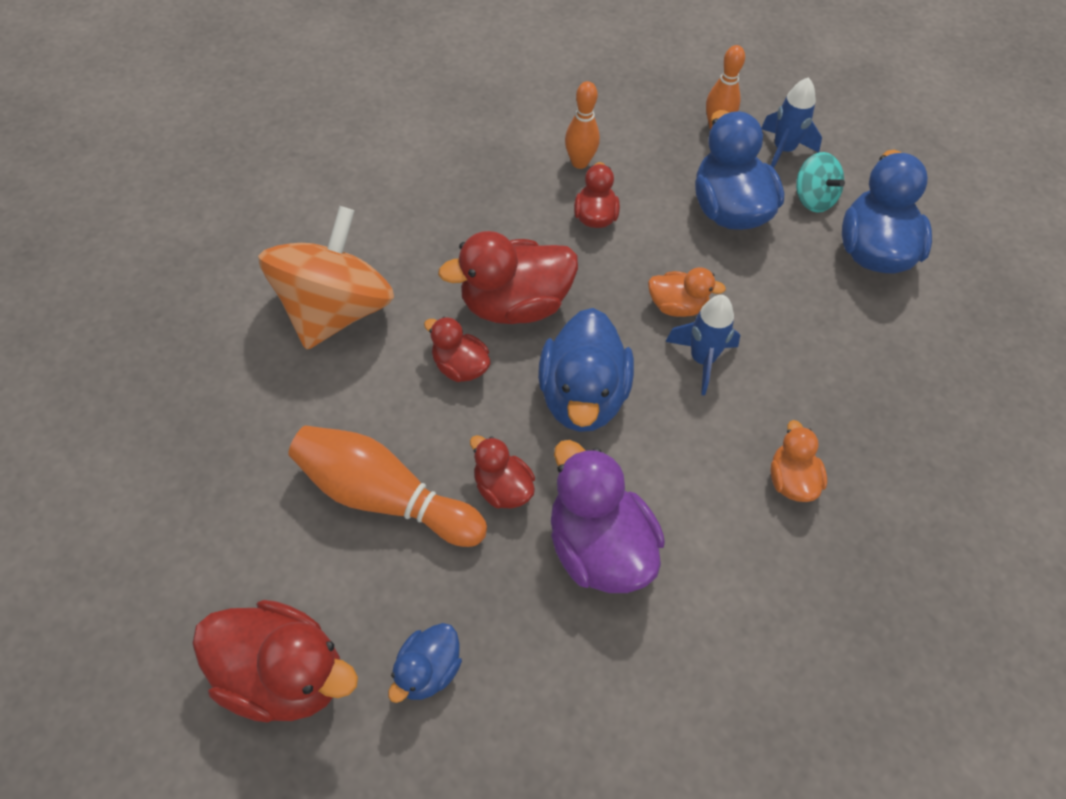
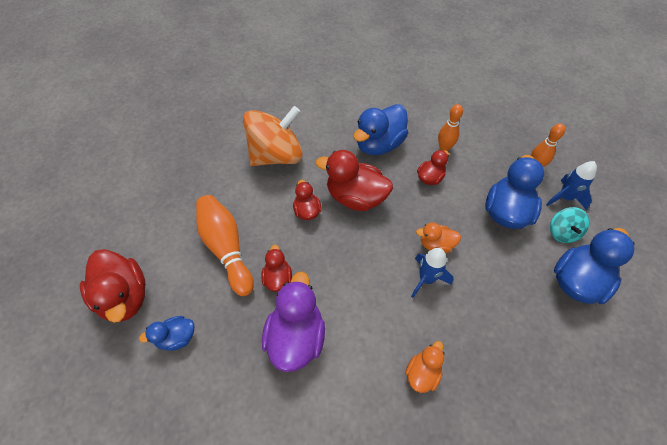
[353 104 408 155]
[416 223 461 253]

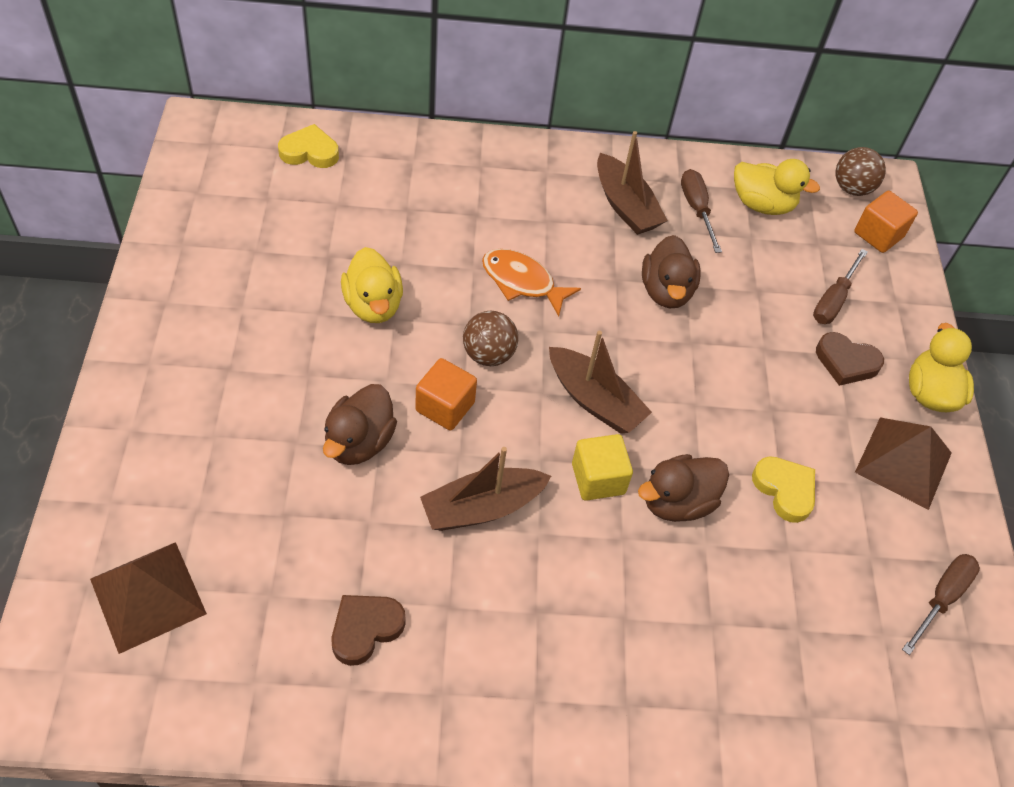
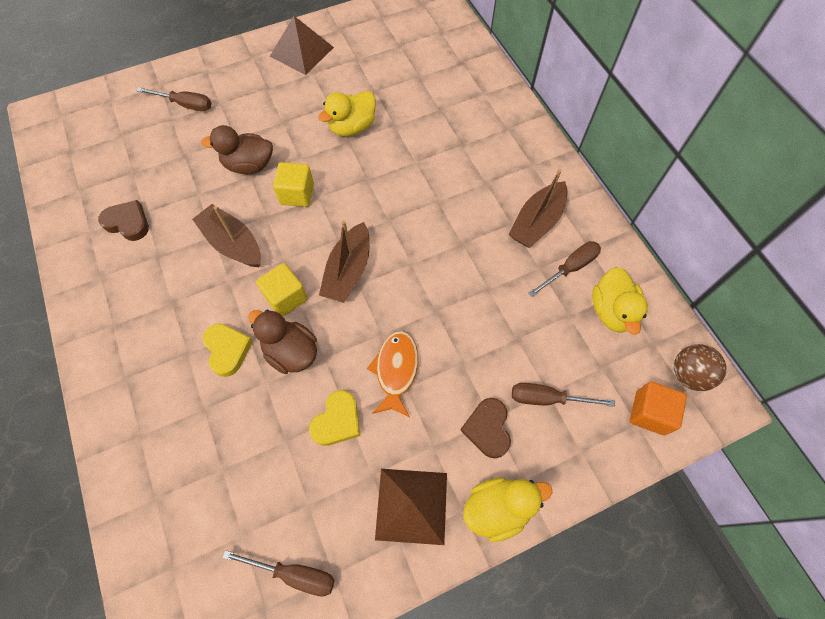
[270 16 334 75]
[203 323 253 377]
[273 162 314 207]
[463 310 518 366] (first image)
[367 331 418 418]
[642 235 701 308] (first image)
[136 87 211 111]

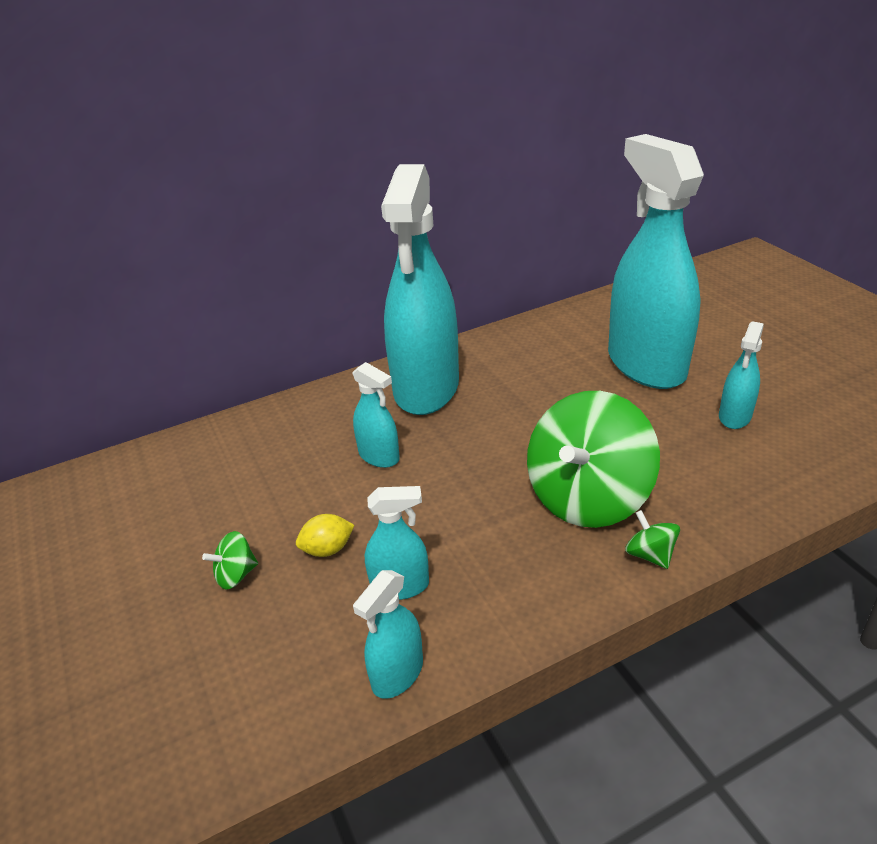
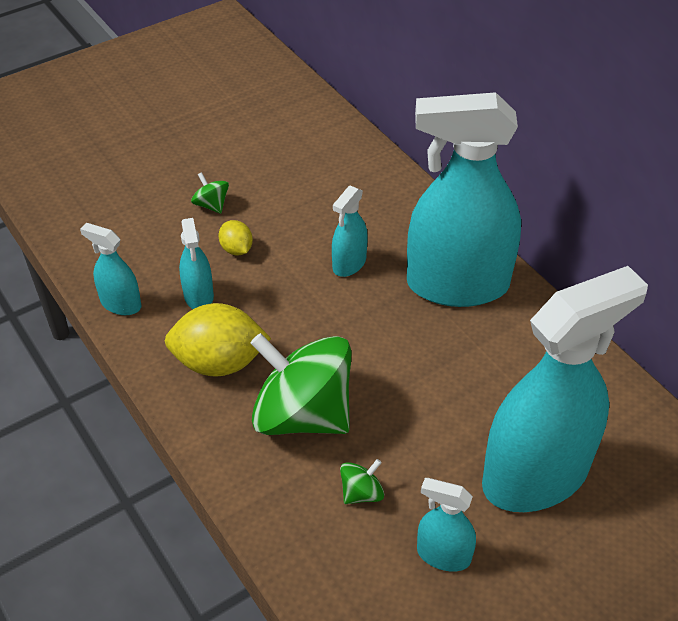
[340 459 384 504]
[165 303 271 377]

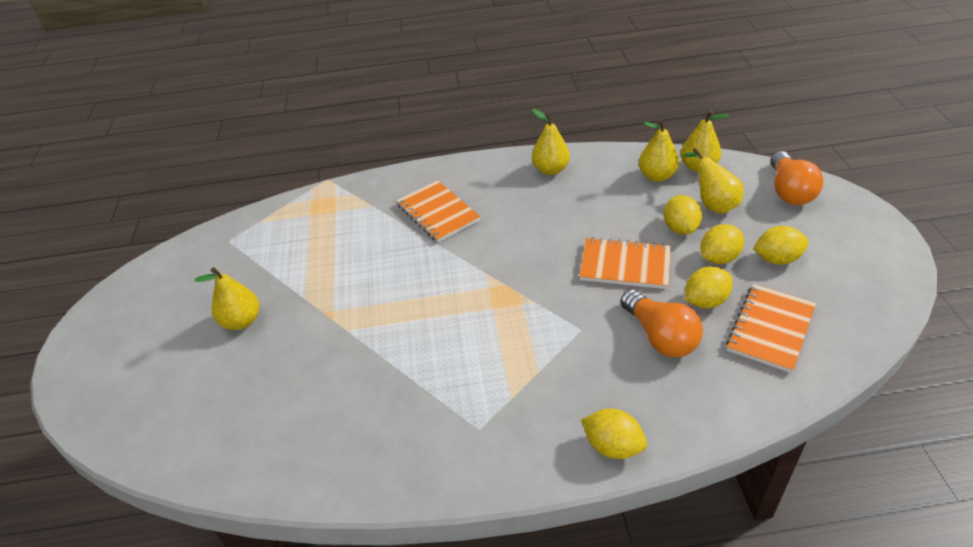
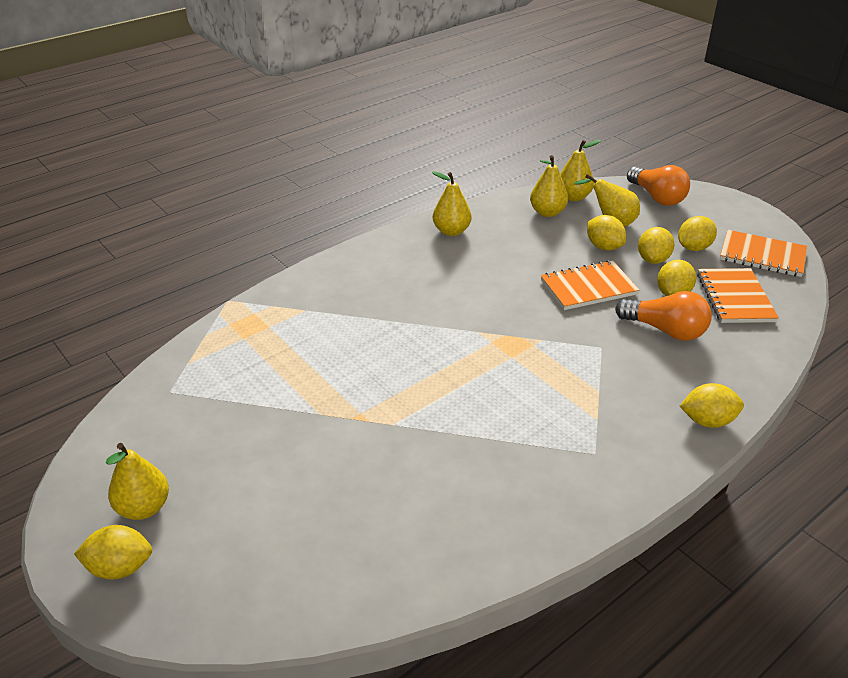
[106 443 169 520]
[720 230 807 277]
[74 525 152 580]

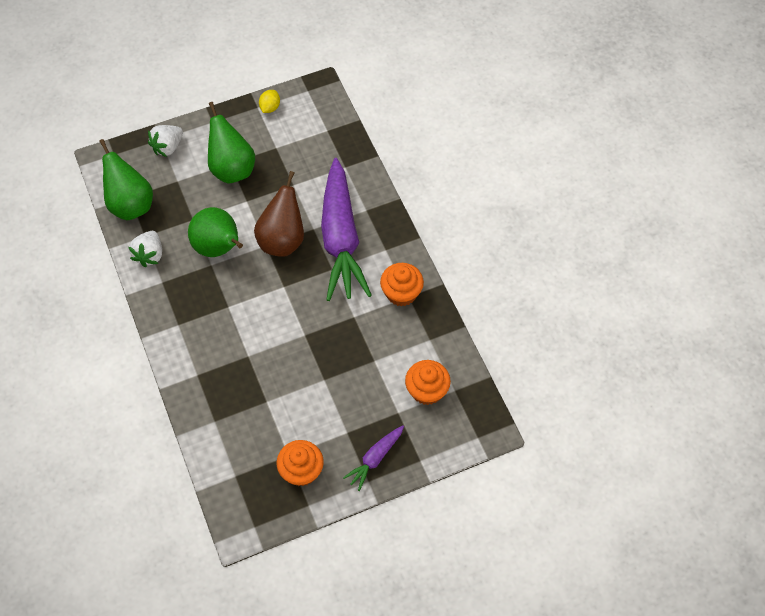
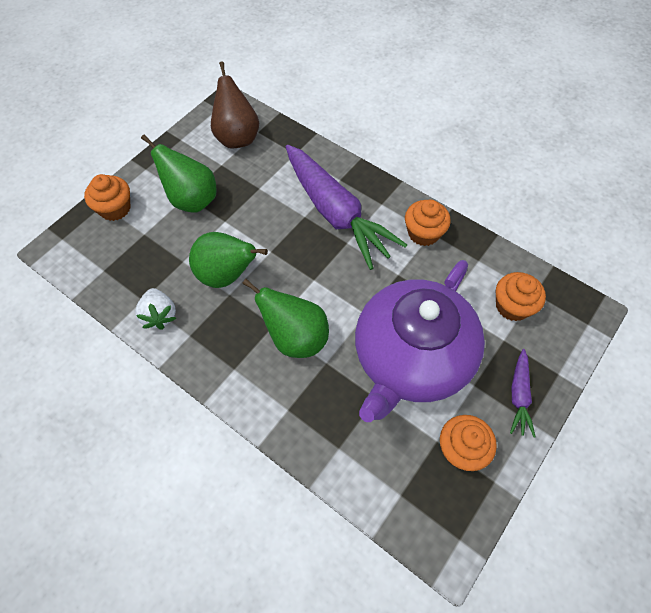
[242 279 329 358]
[84 174 131 221]
[211 62 259 149]
[259 90 280 113] (first image)
[355 260 485 422]

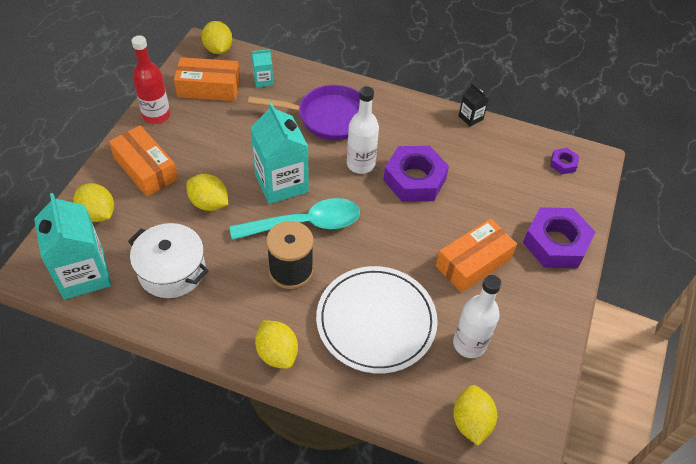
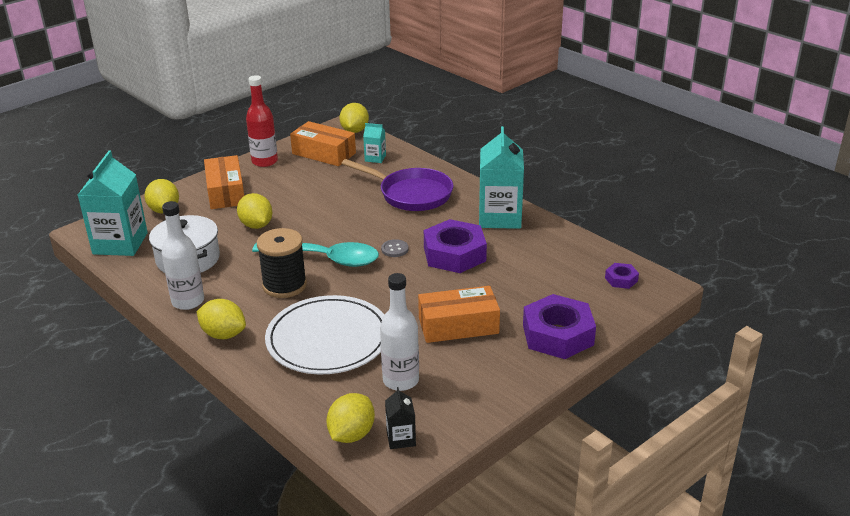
[479 126 524 229]
[197 299 246 339]
[162 201 204 310]
[385 387 416 449]
[381 239 409 257]

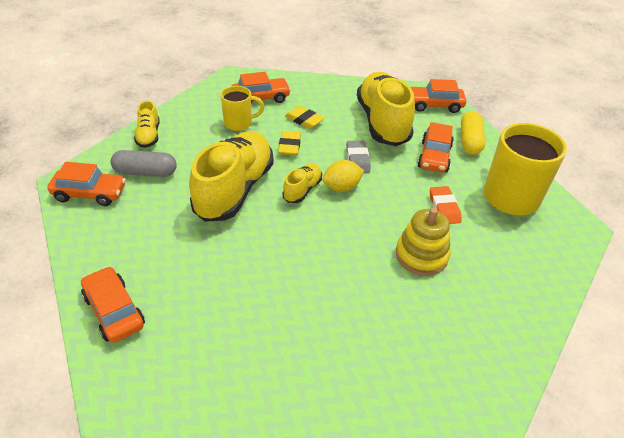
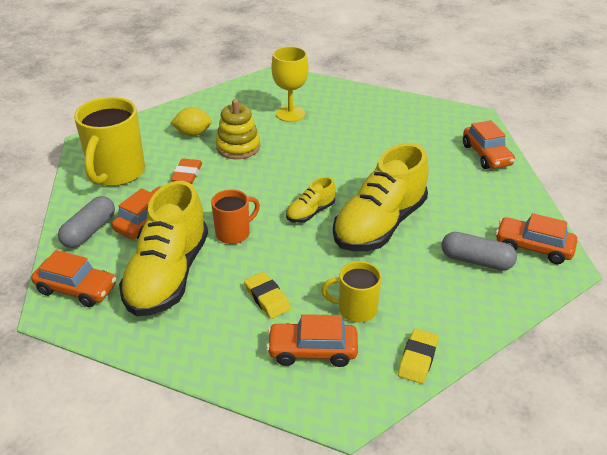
[134 100 160 148] (first image)
[398 328 439 384]
[170 107 212 136]
[211 189 260 244]
[58 196 115 248]
[271 47 309 122]

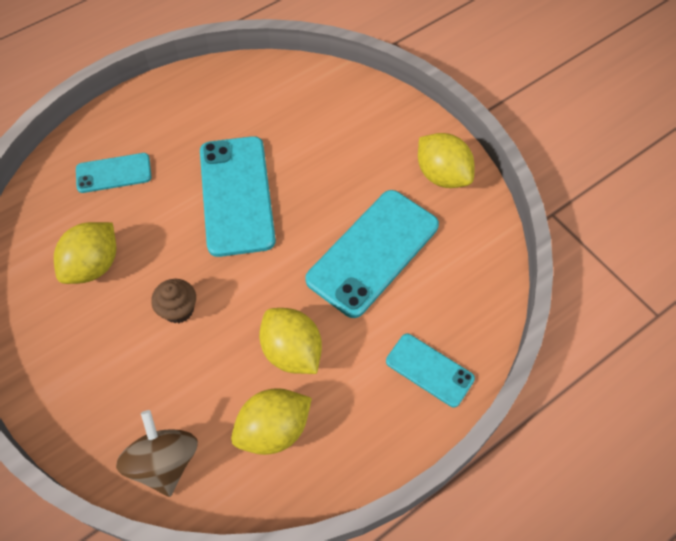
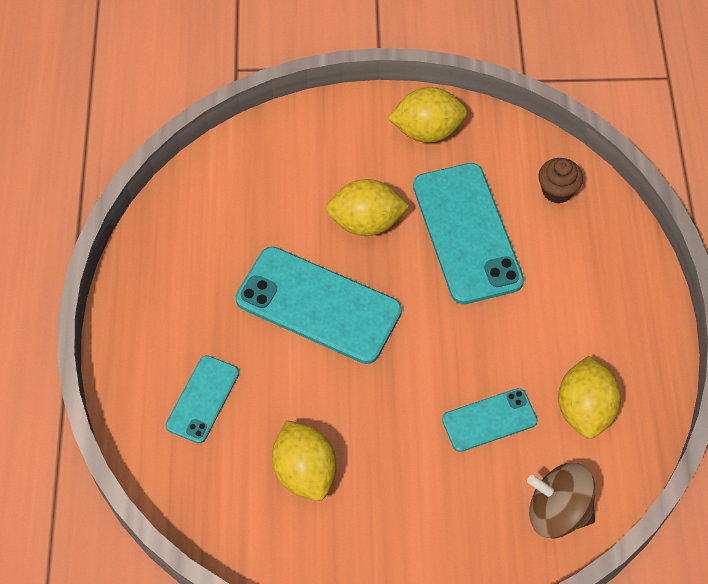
[539 158 583 203]
[326 179 409 236]
[442 388 538 452]

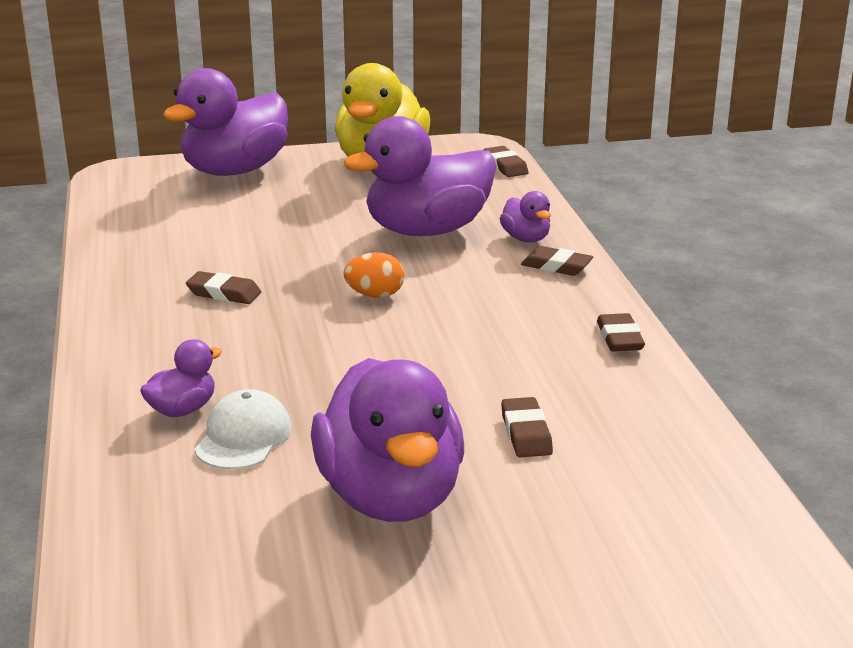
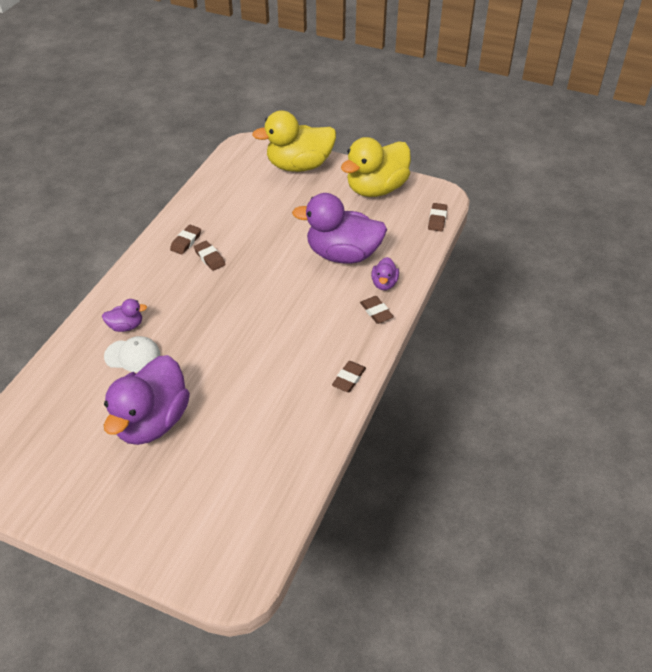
[252 110 336 172]
[104 336 160 372]
[343 252 404 298] (first image)
[170 225 201 255]

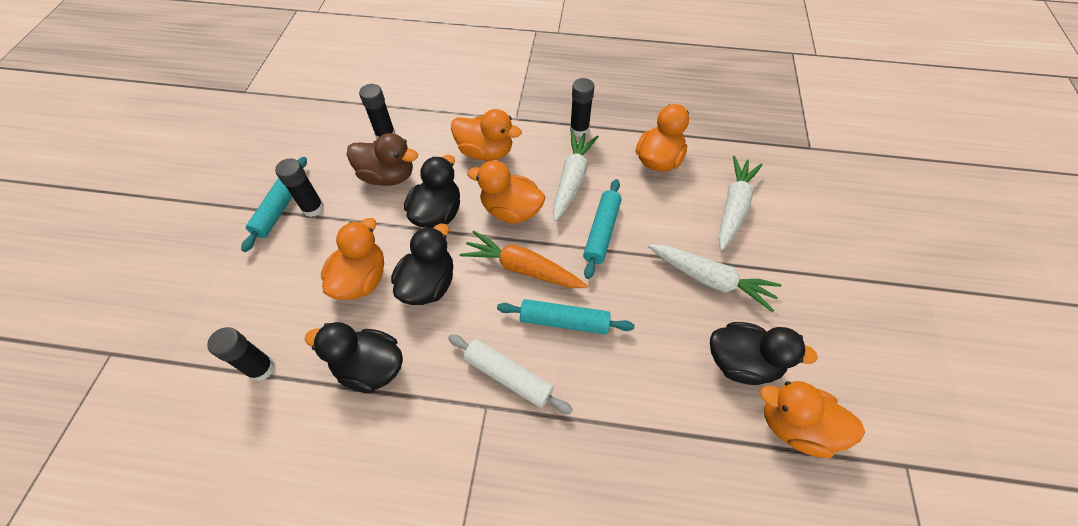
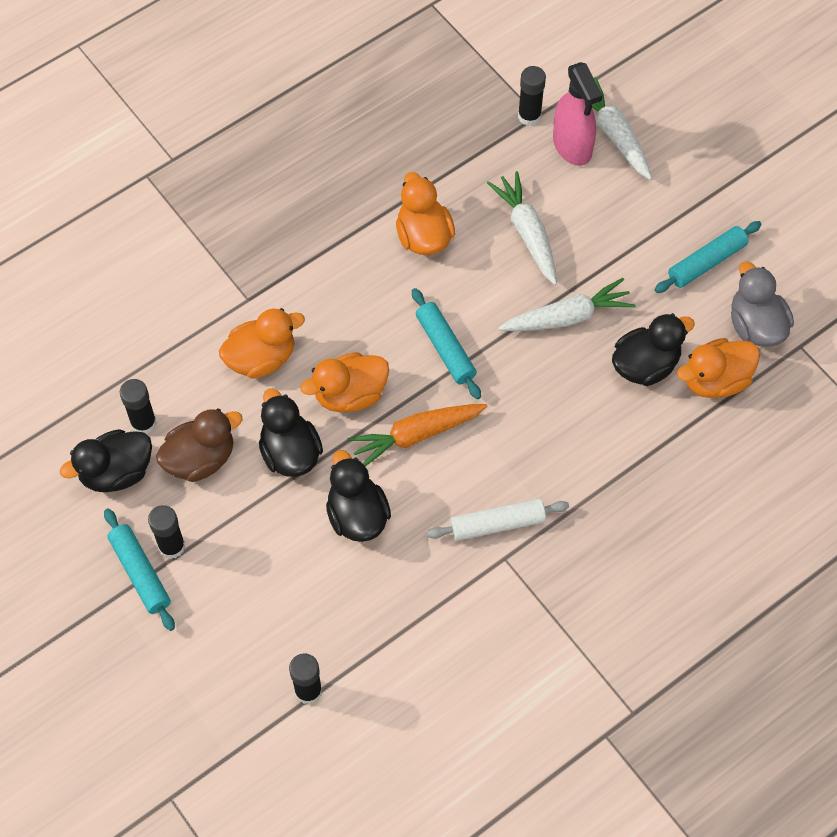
[60 429 152 492]
[321 218 384 300] (first image)
[654 221 762 293]
[568 77 652 180]
[518 66 546 126]
[553 62 603 166]
[731 261 794 347]

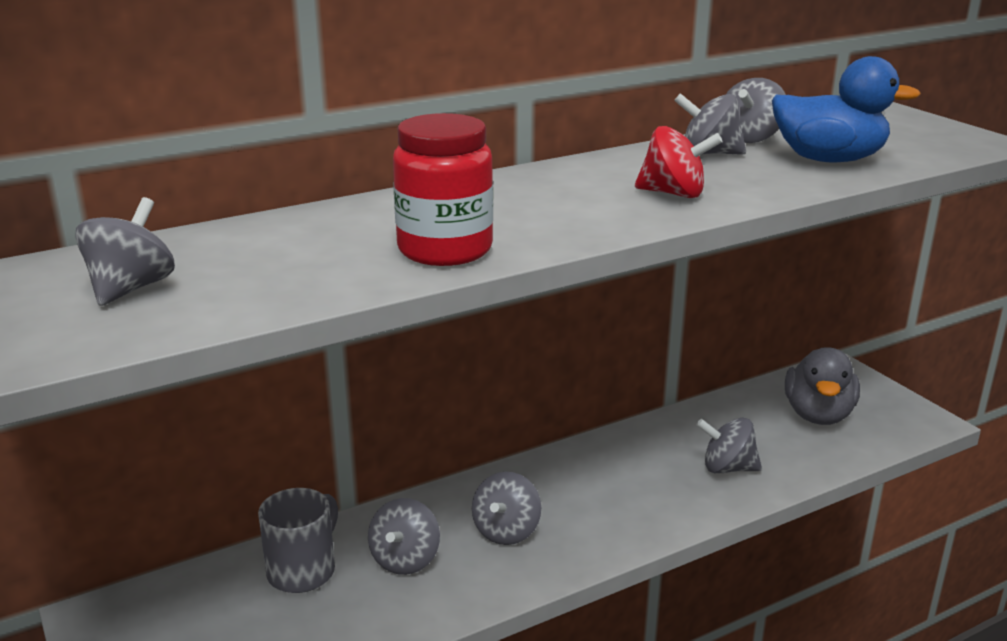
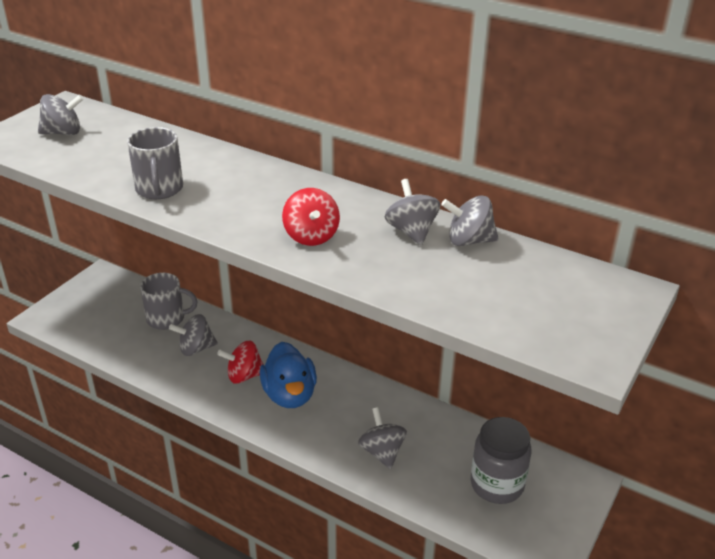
[127 127 183 199]
[217 341 264 384]
[260 342 317 408]
[471 417 531 504]

